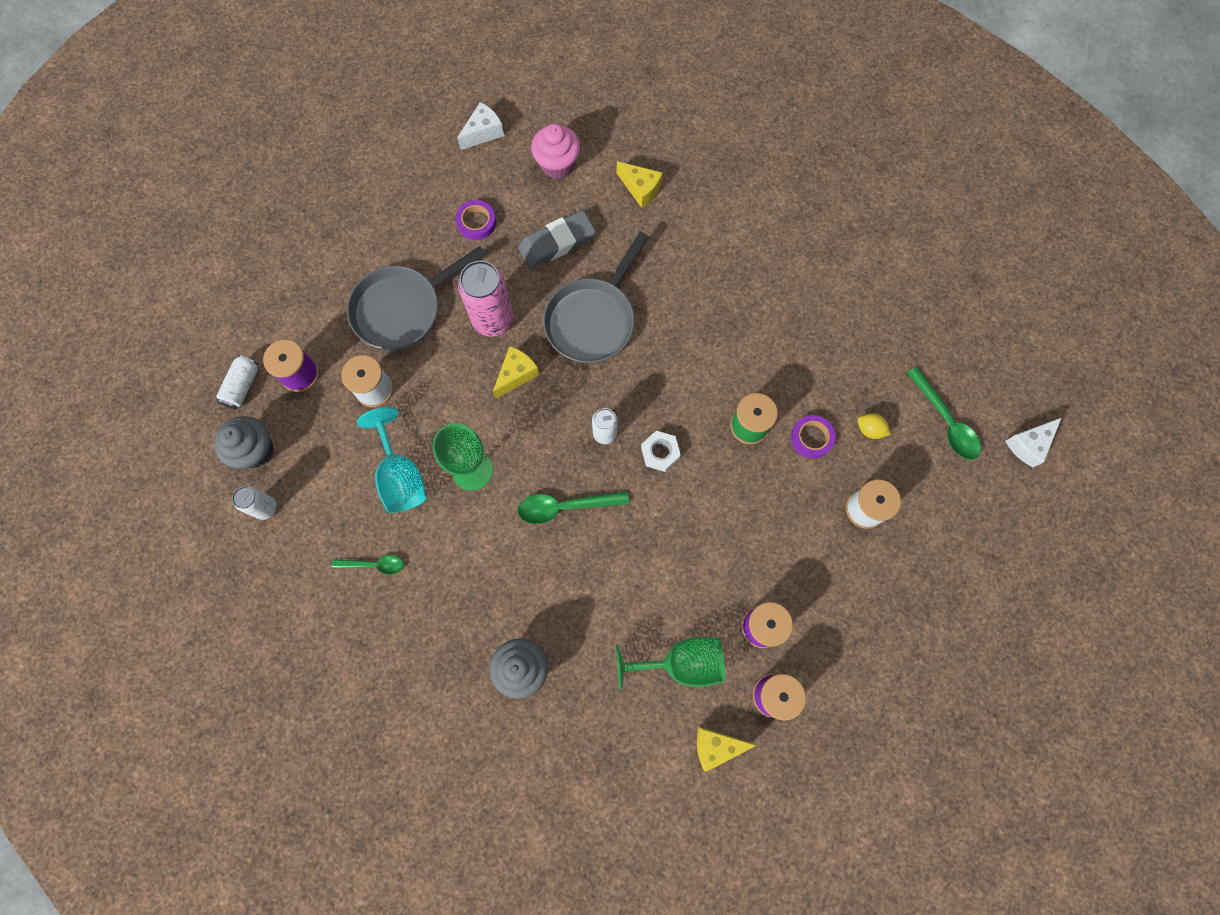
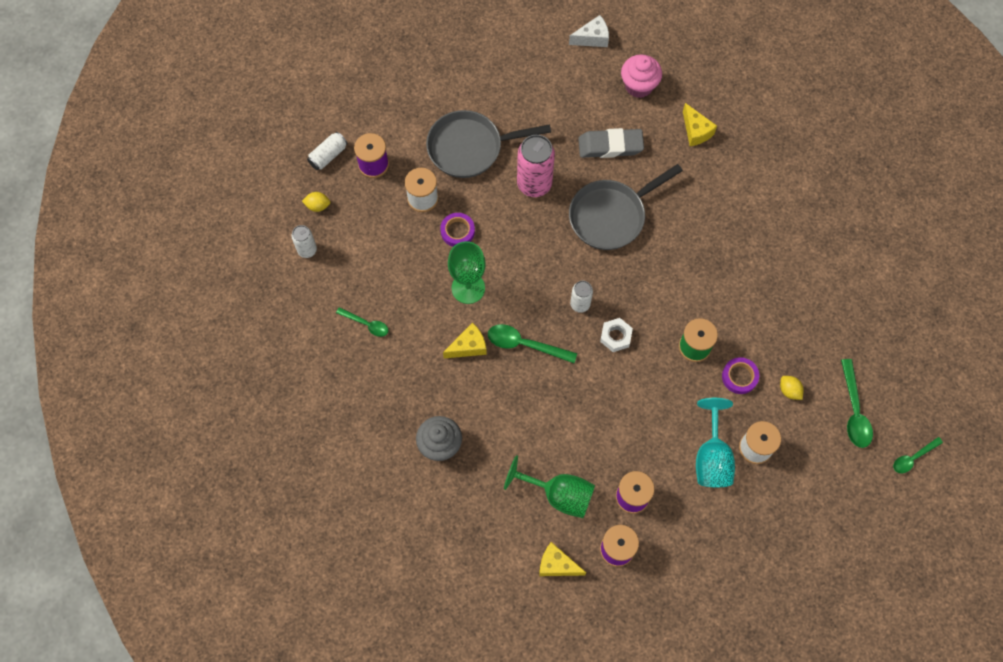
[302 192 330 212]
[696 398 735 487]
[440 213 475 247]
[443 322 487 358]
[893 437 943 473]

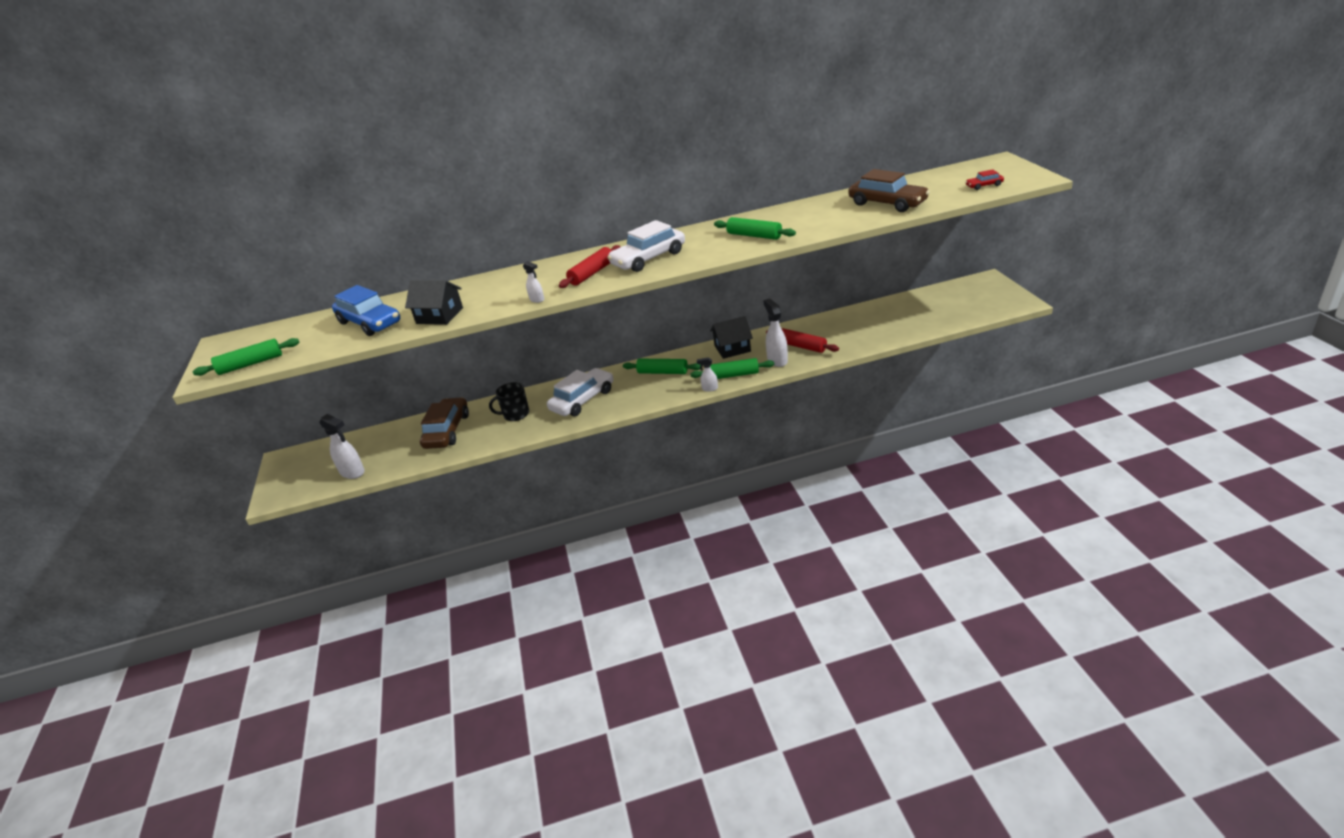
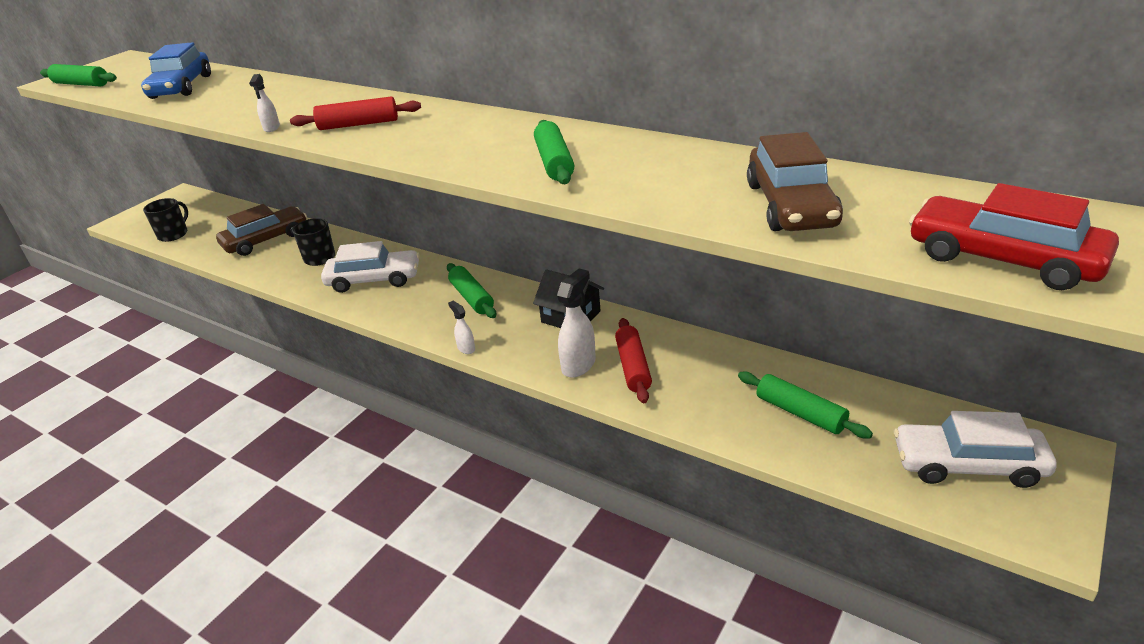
[143 198 188 242]
[405 280 463 325] (first image)
[894 411 1057 488]
[738 371 873 439]
[909 183 1119 290]

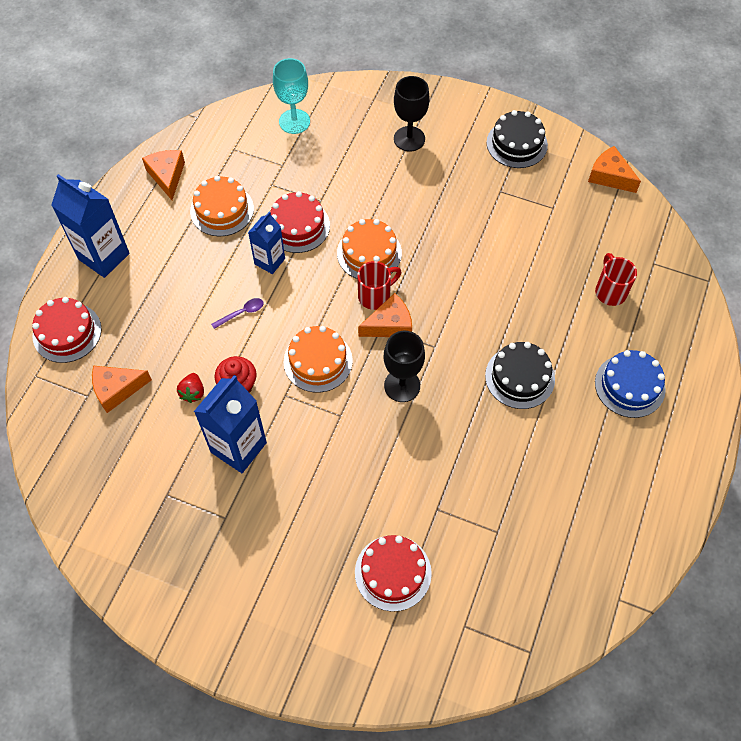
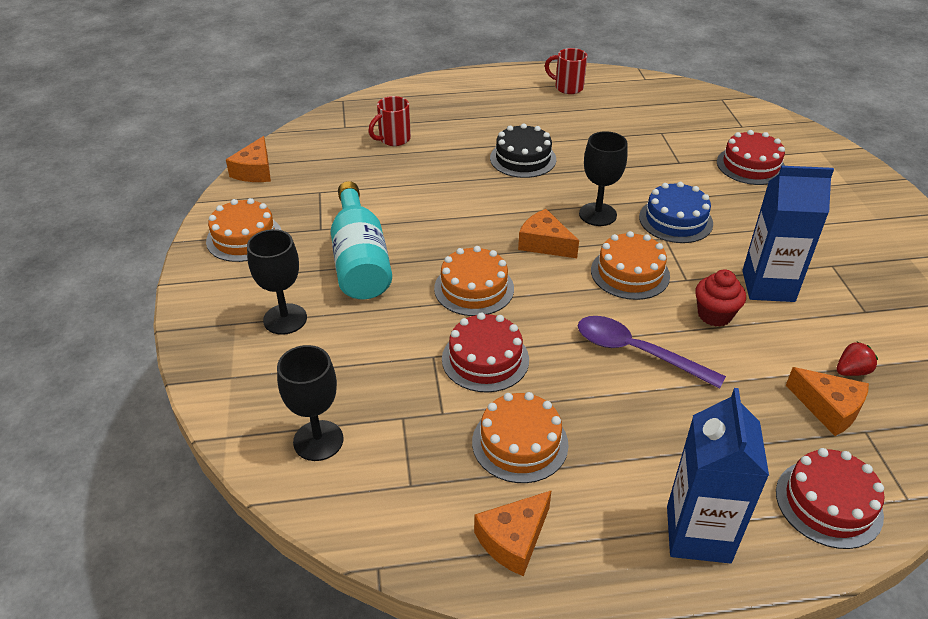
[837 342 878 376]
[578 316 726 389]
[248 212 285 274] (first image)
[277 345 344 461]
[545 48 587 94]
[206 198 281 262]
[639 182 713 243]
[330 181 392 299]

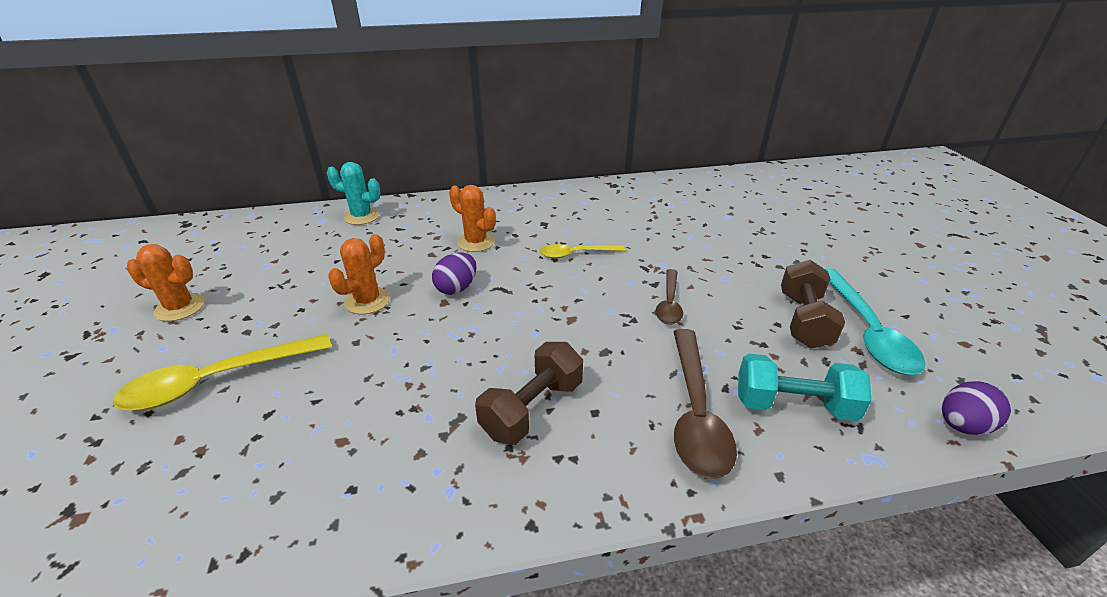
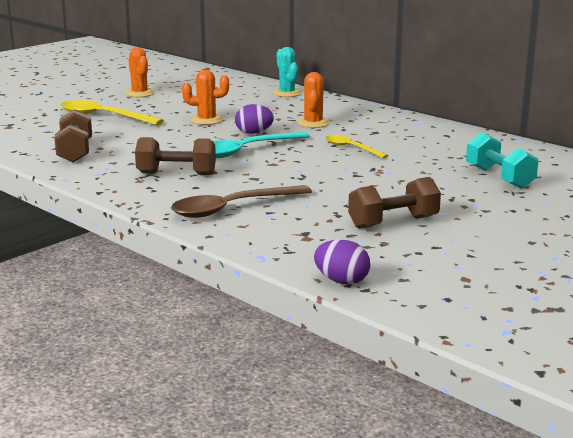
[655 269 683 324] (first image)
[466 132 538 189]
[213 132 310 158]
[54 110 92 163]

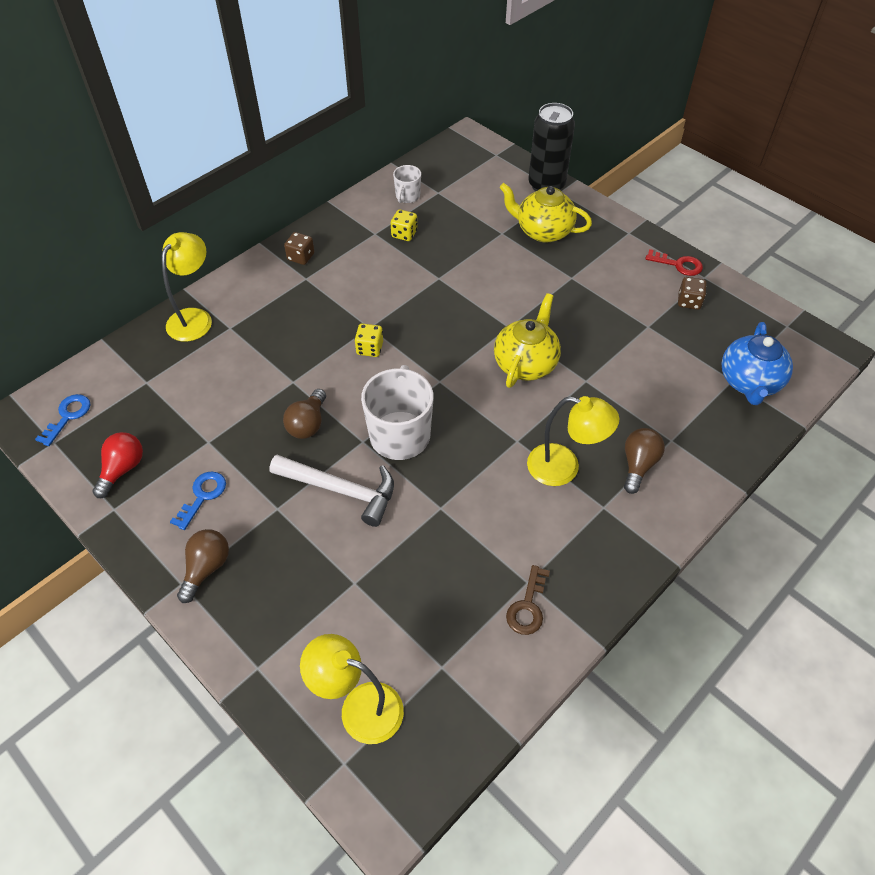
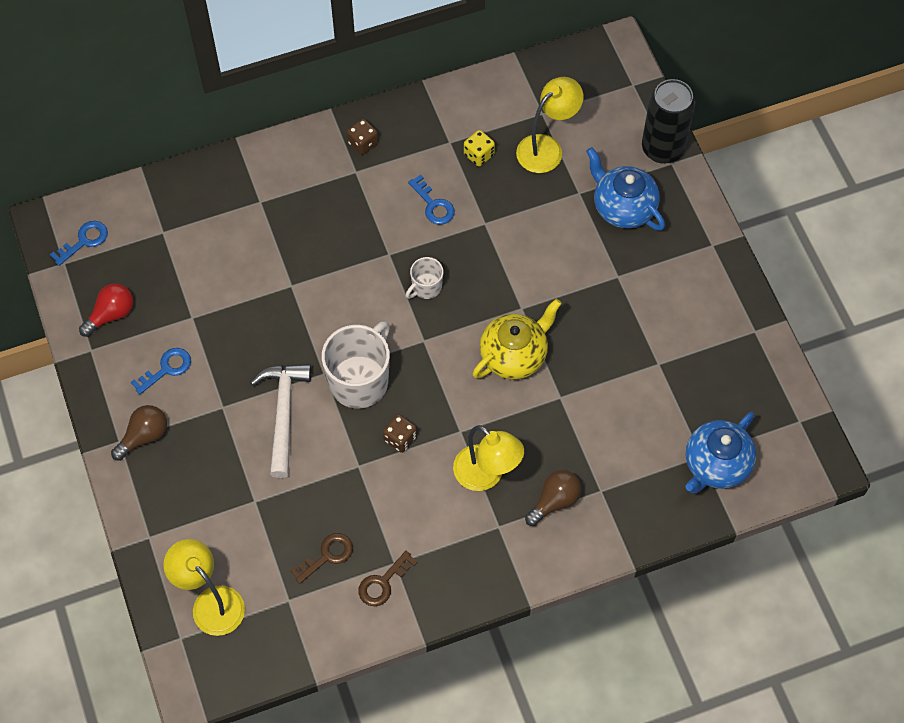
[516 77 584 173]
[250 364 311 478]
[283 389 326 439] (first image)
[355 324 383 357] (first image)
[406 257 443 299]
[586 147 665 231]
[645 249 703 276] (first image)
[383 414 417 453]
[290 533 353 584]
[408 175 455 225]

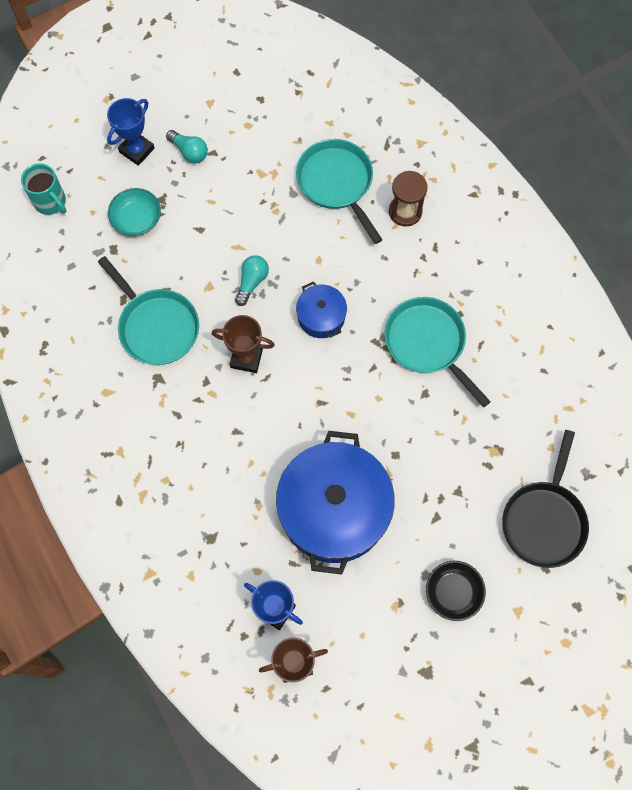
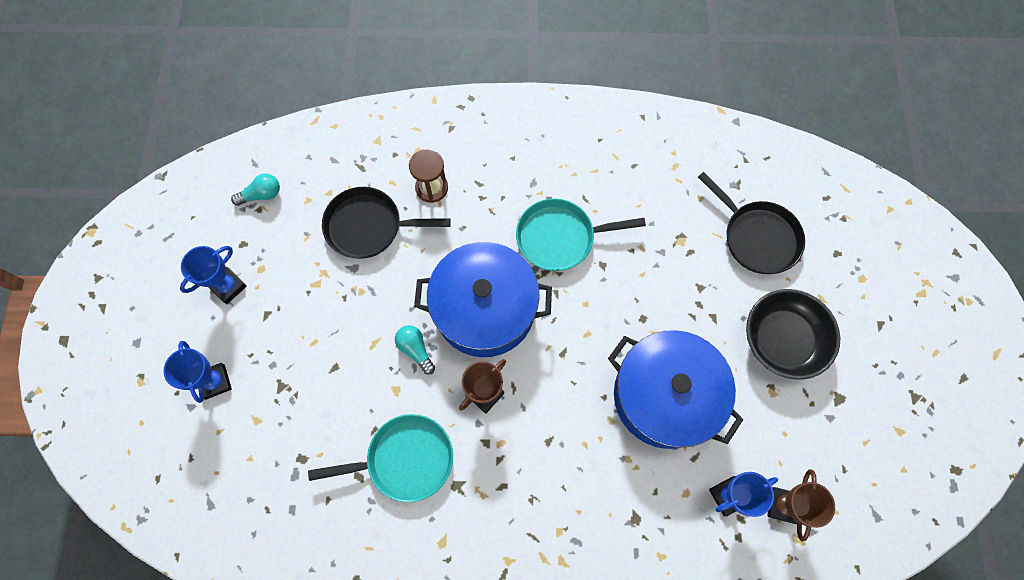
[21 163 66 215] (first image)
[108 188 161 236] (first image)
[231 173 280 206]
[322 187 451 259]
[414 242 552 357]
[746 289 840 380]
[180 246 247 304]

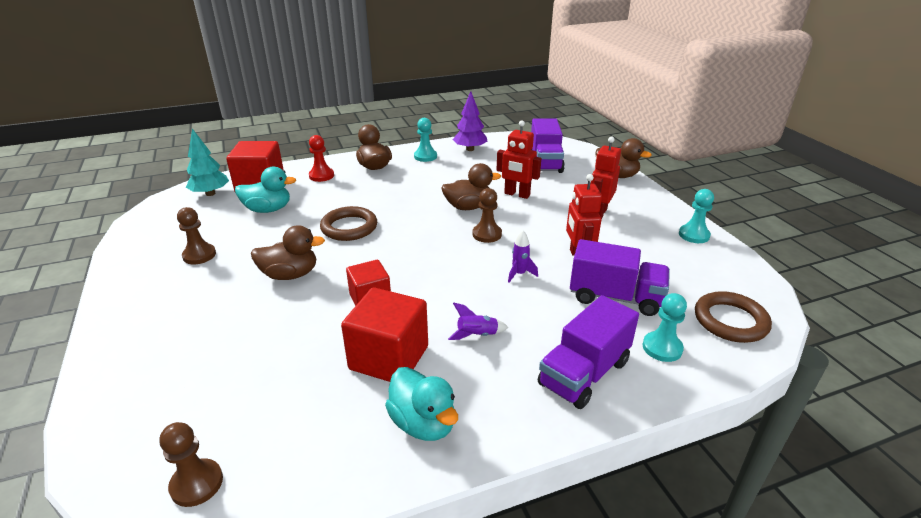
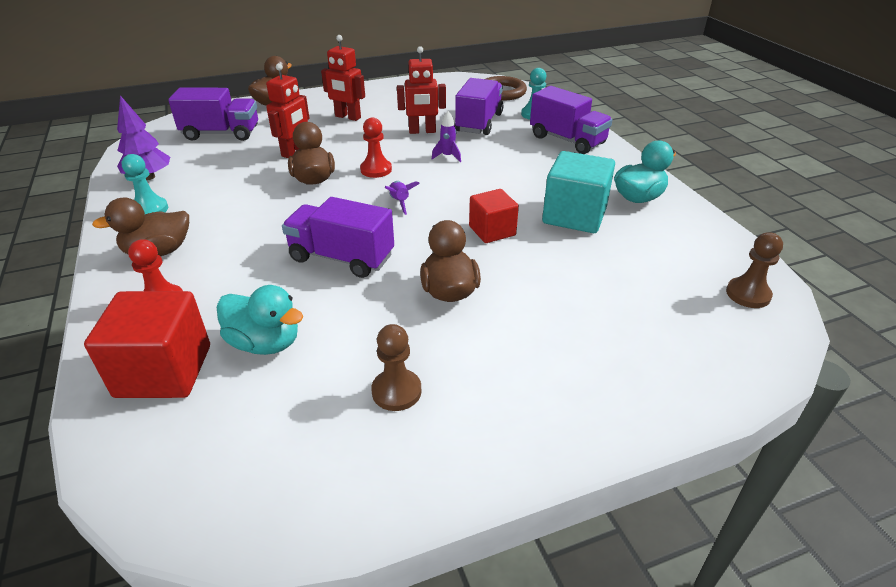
[186 129 229 196] (first image)
[217 285 303 355]
[282 197 394 278]
[542 151 615 233]
[385 181 420 215]
[360 117 392 178]
[679 189 714 243] (first image)

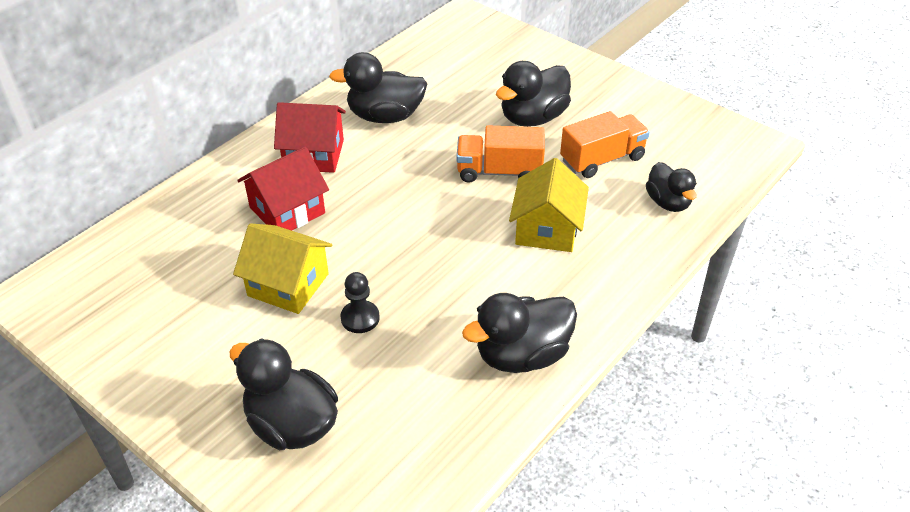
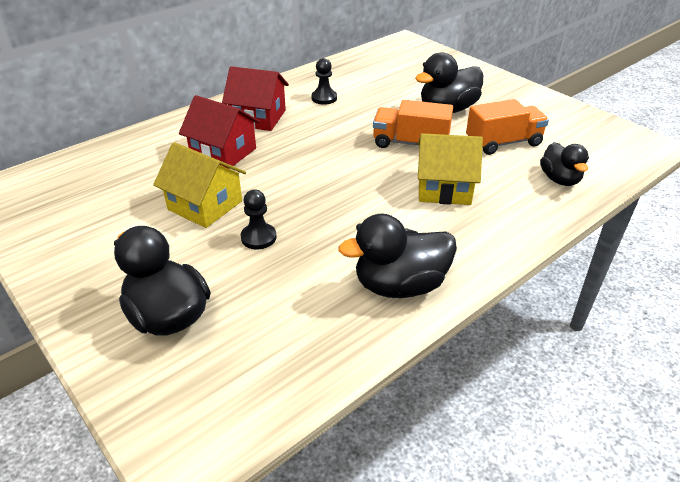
[179 95 260 169]
[311 58 337 105]
[418 133 483 205]

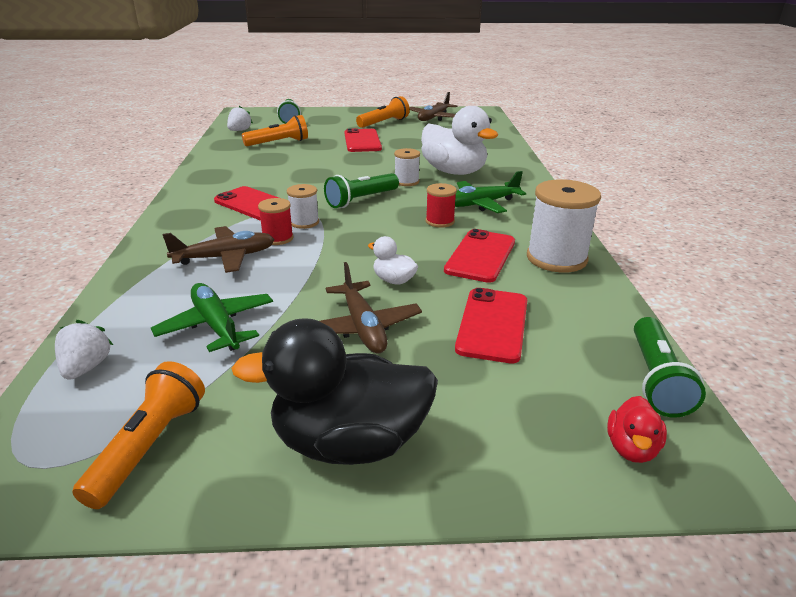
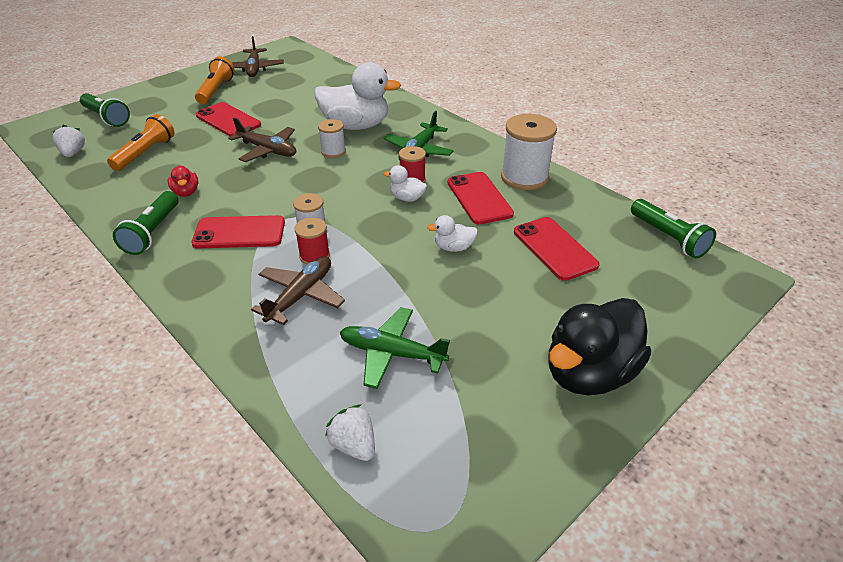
[72 361 205 509] (first image)
[228 117 296 162]
[113 191 178 255]
[168 165 198 197]
[384 165 427 202]

